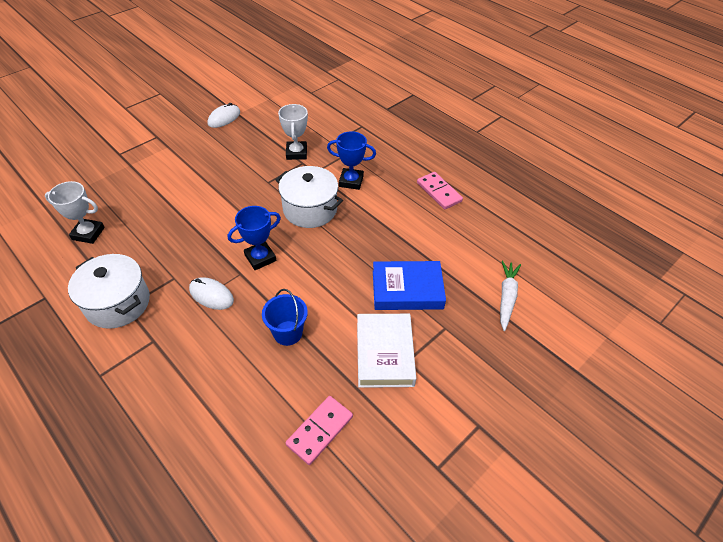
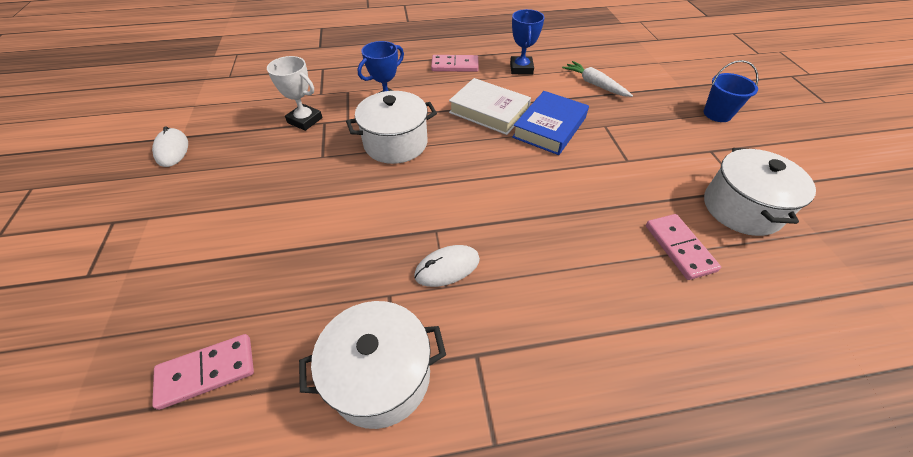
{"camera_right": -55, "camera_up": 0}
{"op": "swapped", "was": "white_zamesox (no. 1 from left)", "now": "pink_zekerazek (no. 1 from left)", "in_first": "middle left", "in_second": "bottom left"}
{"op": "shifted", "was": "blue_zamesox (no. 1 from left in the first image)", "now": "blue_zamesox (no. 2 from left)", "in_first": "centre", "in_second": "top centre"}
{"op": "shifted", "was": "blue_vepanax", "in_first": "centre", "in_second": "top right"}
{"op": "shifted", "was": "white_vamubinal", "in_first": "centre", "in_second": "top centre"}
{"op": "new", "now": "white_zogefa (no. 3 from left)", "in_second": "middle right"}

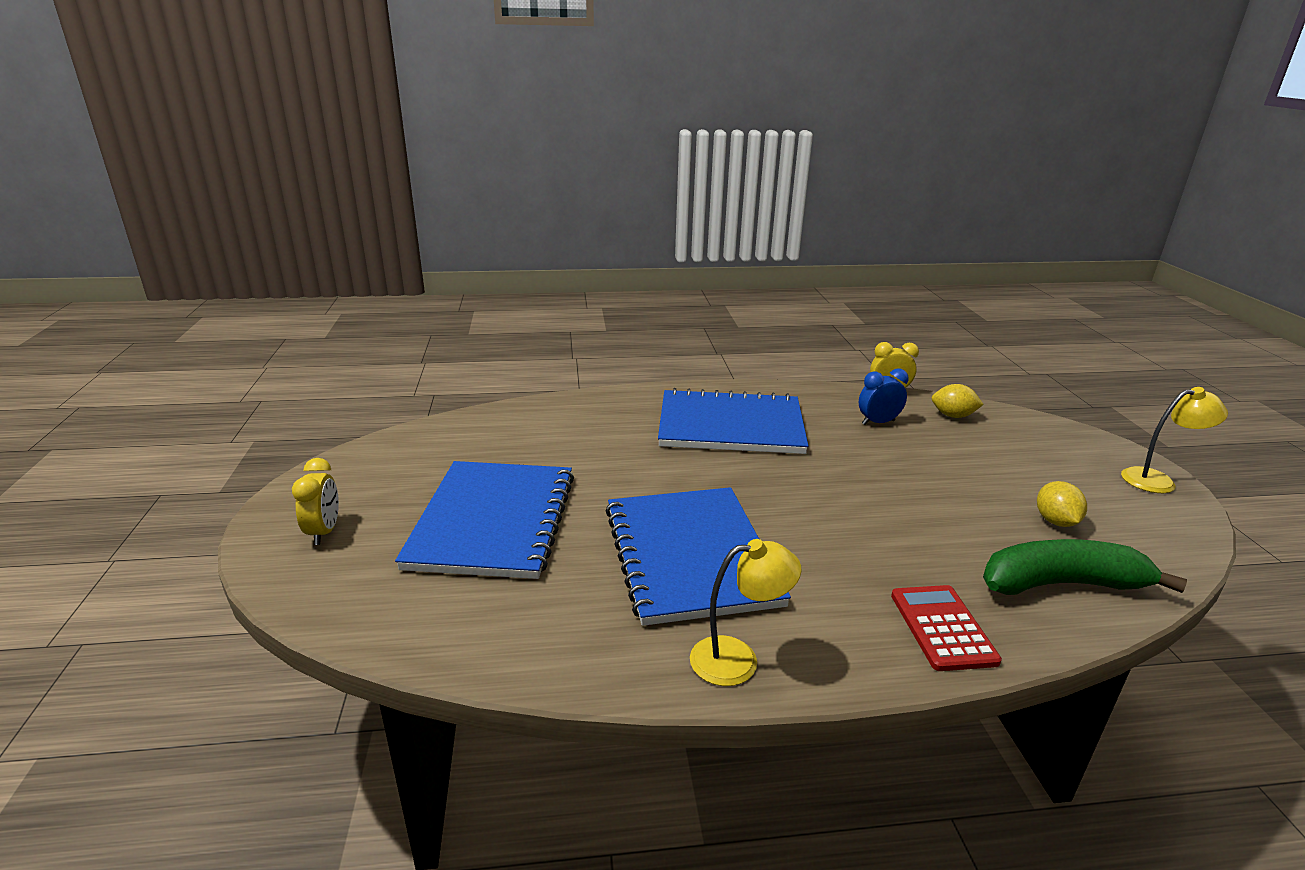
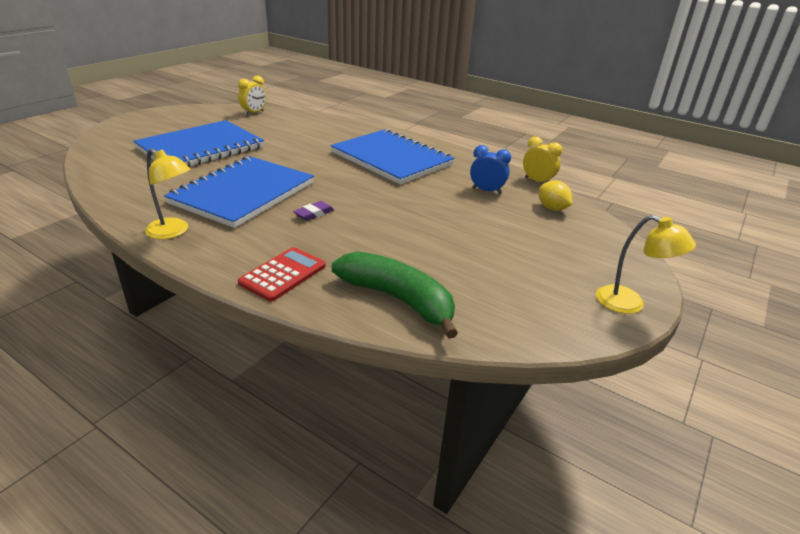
{"camera_right": 40, "camera_up": 5}
{"op": "shifted", "was": "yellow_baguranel (no. 1 from left)", "in_first": "middle left", "in_second": "top left"}
{"op": "gone", "was": "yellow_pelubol (no. 2 from left)", "in_first": "middle right"}
{"op": "new", "now": "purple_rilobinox", "in_second": "centre"}

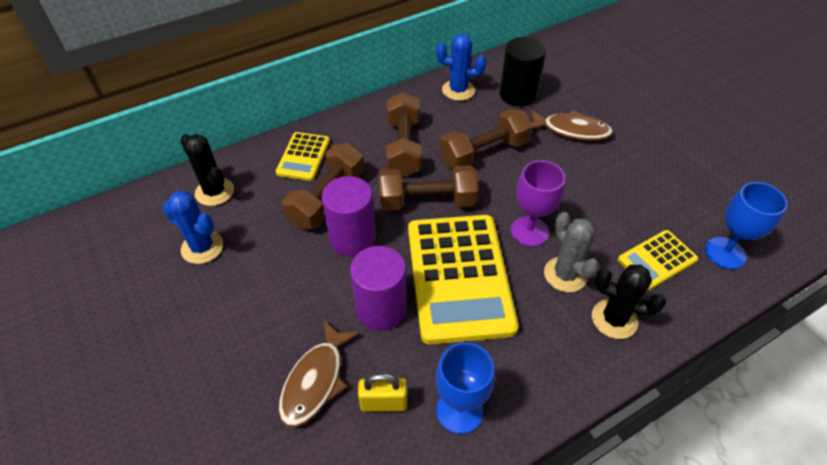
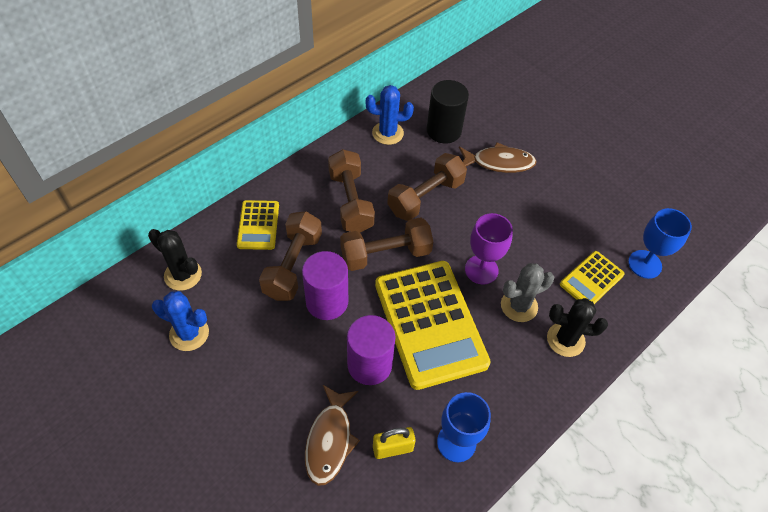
{"camera_right": -15, "camera_up": 5}
{"op": "rotated", "was": "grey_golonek", "in_first": "middle right", "in_second": "middle right", "clockwise": -75}

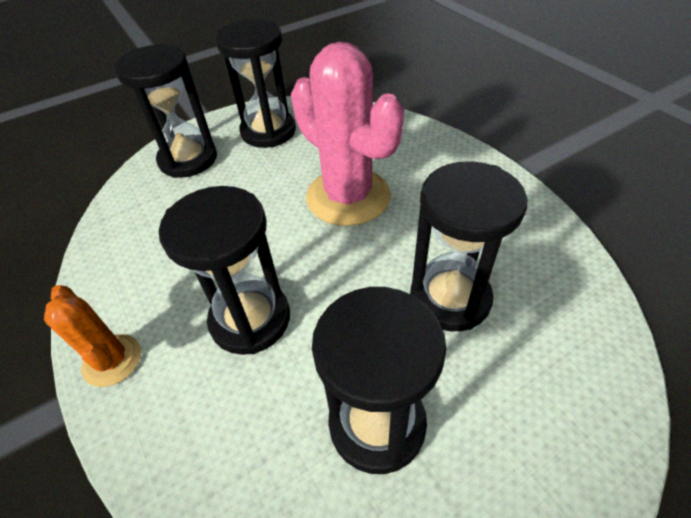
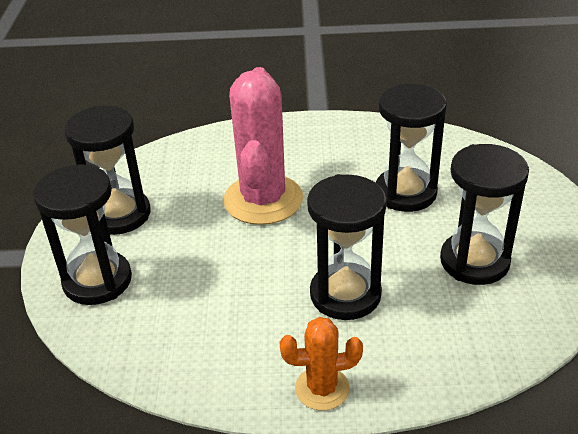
{"camera_right": -60, "camera_up": -10}
{"op": "rotated", "was": "pink_golonek", "in_first": "top centre", "in_second": "centre", "clockwise": -75}

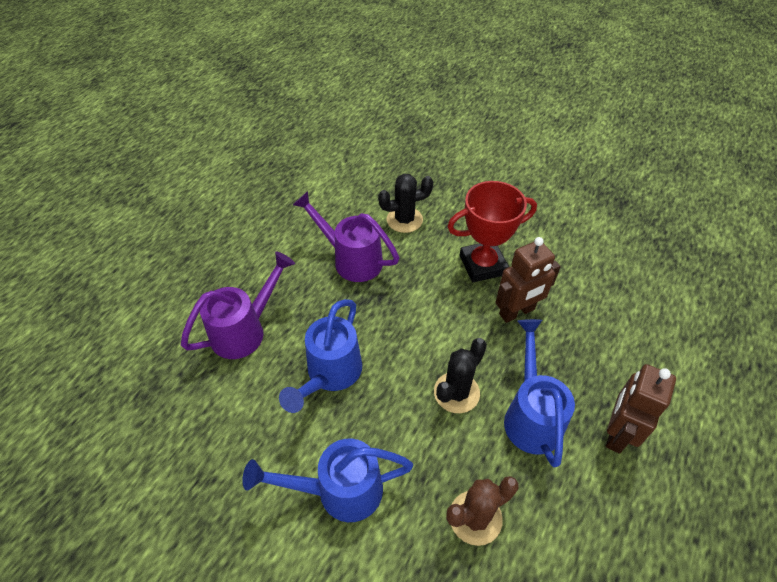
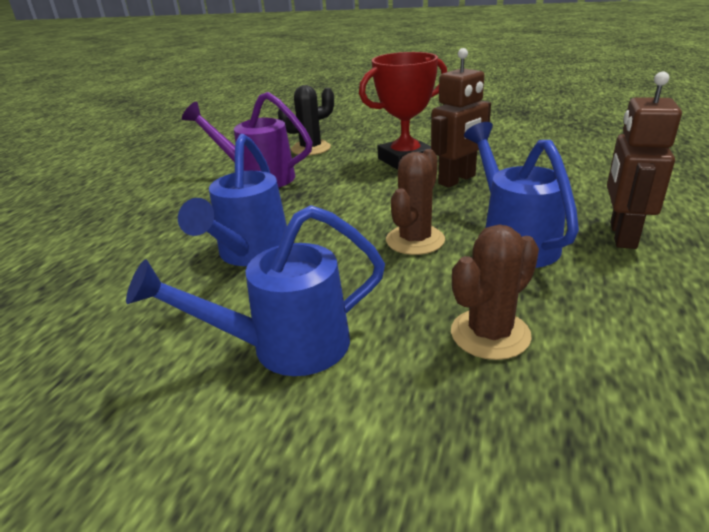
{"camera_right": -10, "camera_up": -20}
{"op": "gone", "was": "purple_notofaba (no. 1 from left)", "in_first": "middle left"}
{"op": "repainted", "was": "black_golonek (no. 2 from left)", "now": "brown_golonek (no. 1 from left)", "in_first": "centre", "in_second": "centre"}

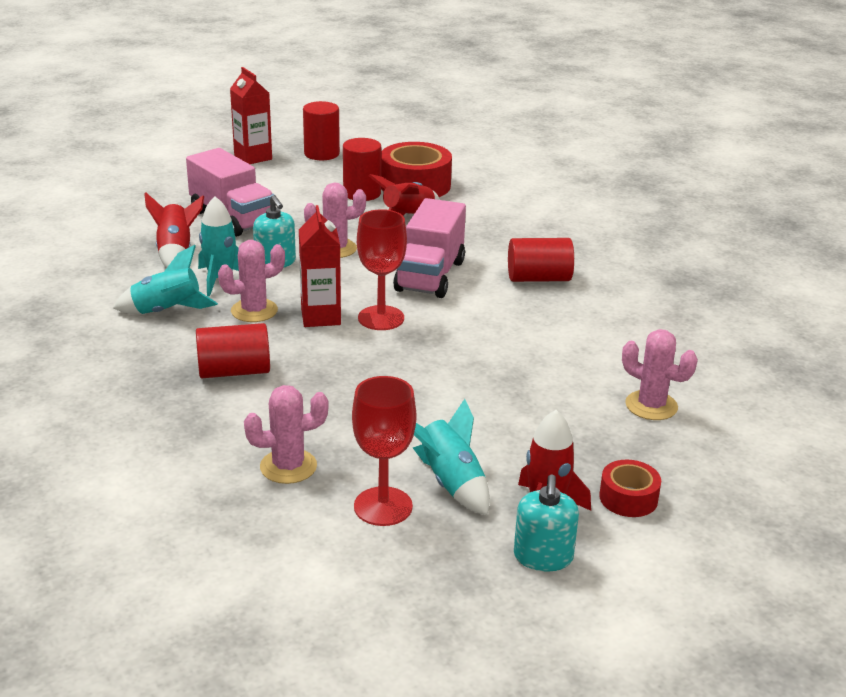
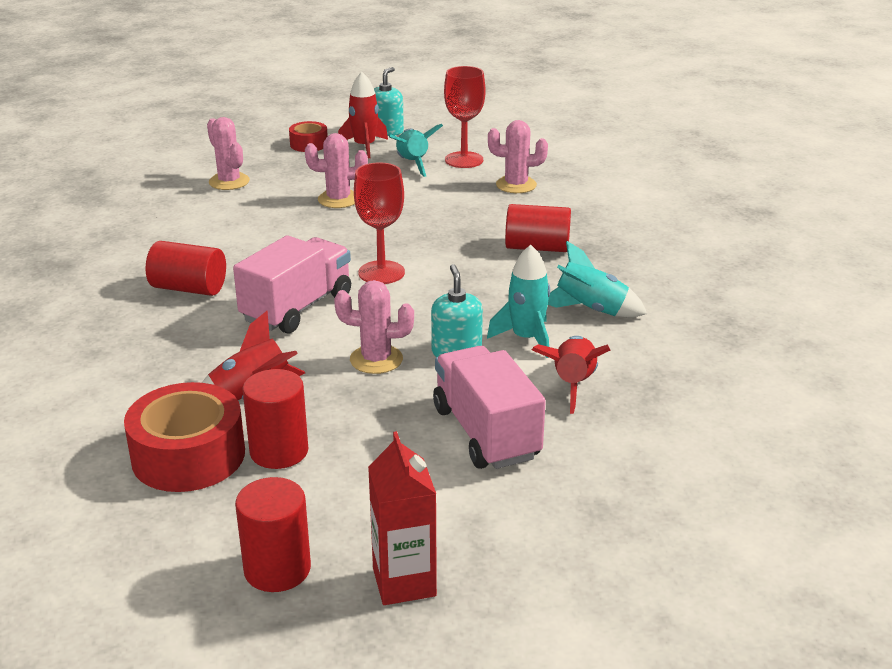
{"camera_right": -160, "camera_up": 0}
{"op": "shifted", "was": "pink_golonek (no. 1 from left in the first image)", "now": "pink_golonek (no. 2 from left)", "in_first": "middle left", "in_second": "top centre"}
{"op": "gone", "was": "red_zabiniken (no. 2 from left)", "in_first": "centre"}

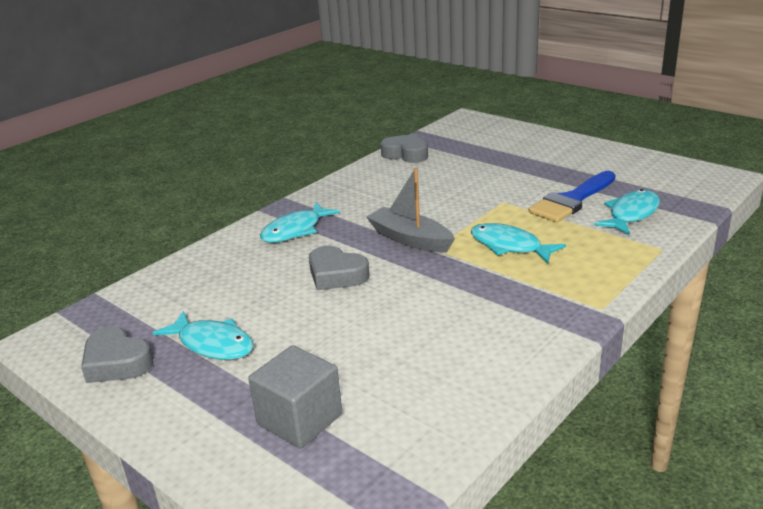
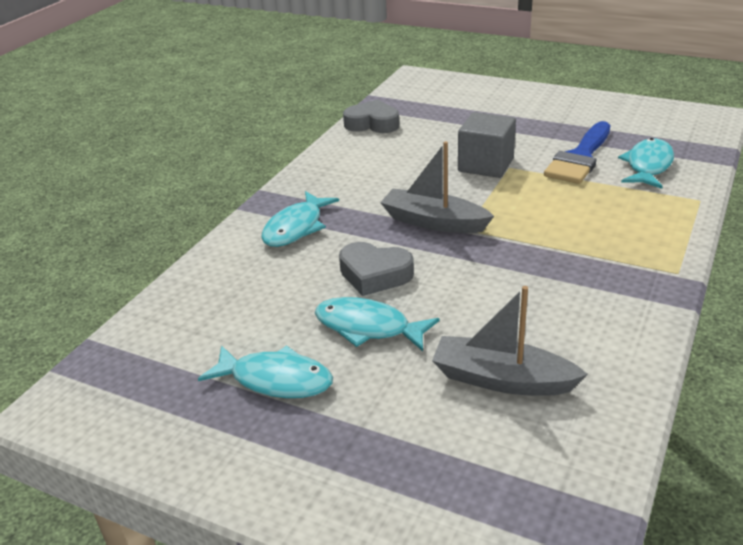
{"camera_right": -15, "camera_up": 5}
{"op": "gone", "was": "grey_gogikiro (no. 1 from left)", "in_first": "bottom left"}
{"op": "shifted", "was": "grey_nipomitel", "in_first": "bottom centre", "in_second": "top centre"}
{"op": "shifted", "was": "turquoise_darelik (no. 3 from left)", "in_first": "middle right", "in_second": "centre"}
{"op": "new", "now": "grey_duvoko (no. 2 from left)", "in_second": "middle right"}

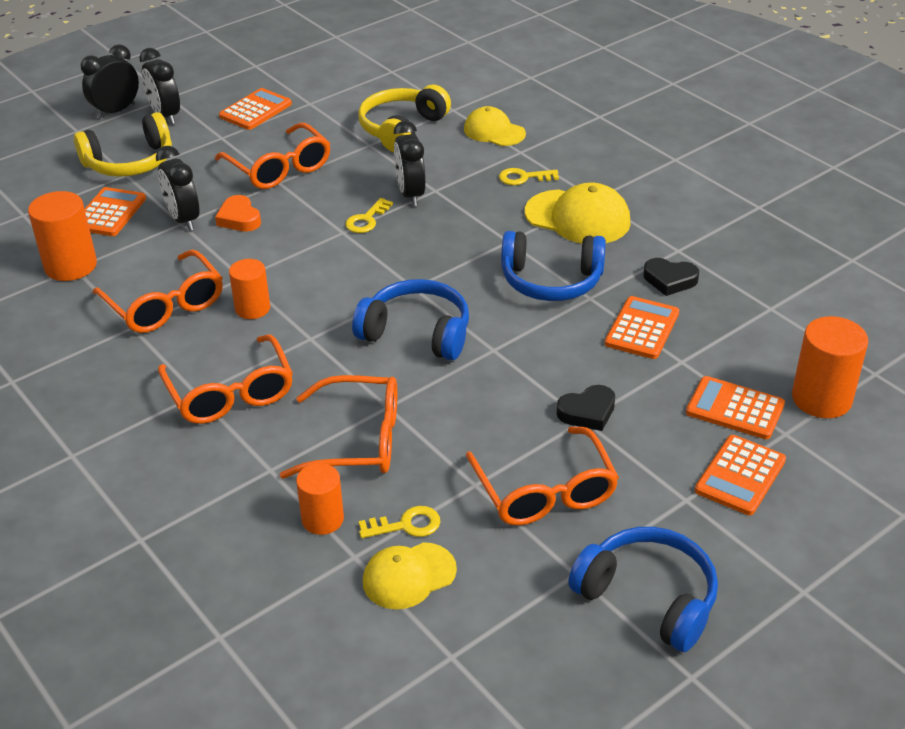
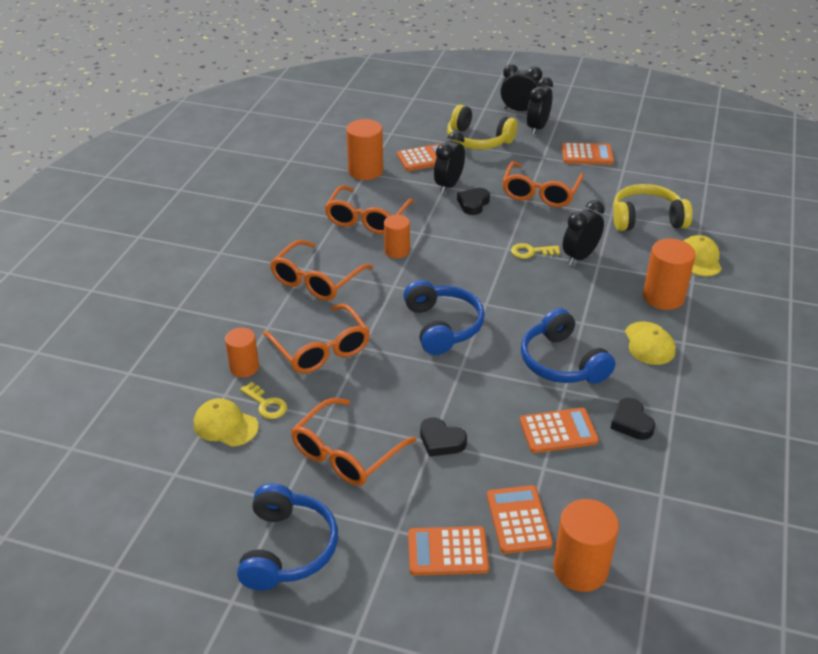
{"camera_right": 55, "camera_up": 0}
{"op": "repainted", "was": "orange_gogikiro", "now": "black_gogikiro (no. 2 from left)", "in_first": "top left", "in_second": "top centre"}
{"op": "swapped", "was": "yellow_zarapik (no. 3 from left)", "now": "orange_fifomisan (no. 5 from left)", "in_first": "top centre", "in_second": "middle right"}
{"op": "scaled", "was": "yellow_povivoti (no. 3 from left in the first image)", "in_first": "top centre", "in_second": "middle right", "ratio": 0.66}

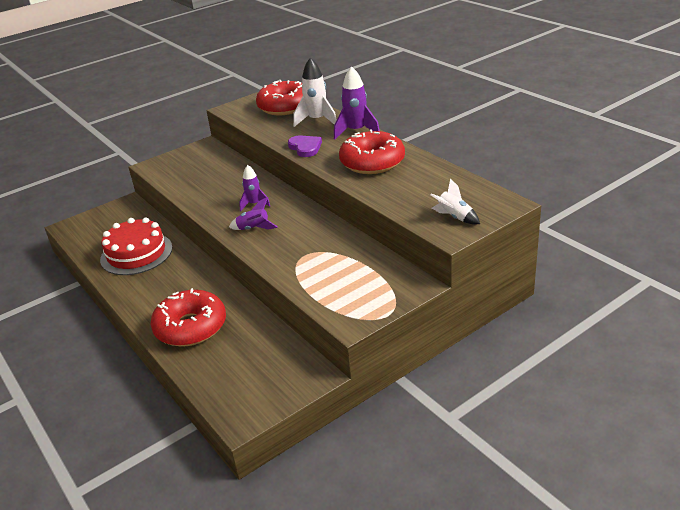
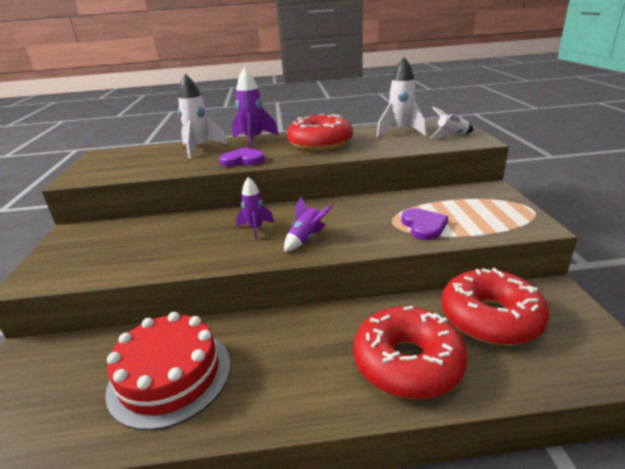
{"camera_right": -60, "camera_up": -5}
{"op": "shifted", "was": "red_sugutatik (no. 2 from left in the first image)", "now": "red_sugutatik (no. 3 from left)", "in_first": "top centre", "in_second": "middle right"}
{"op": "new", "now": "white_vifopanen (no. 2 from left)", "in_second": "top centre"}
{"op": "new", "now": "purple_gogikiro (no. 2 from left)", "in_second": "middle right"}

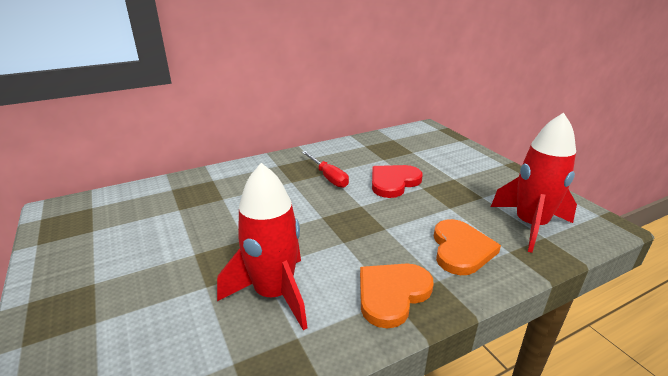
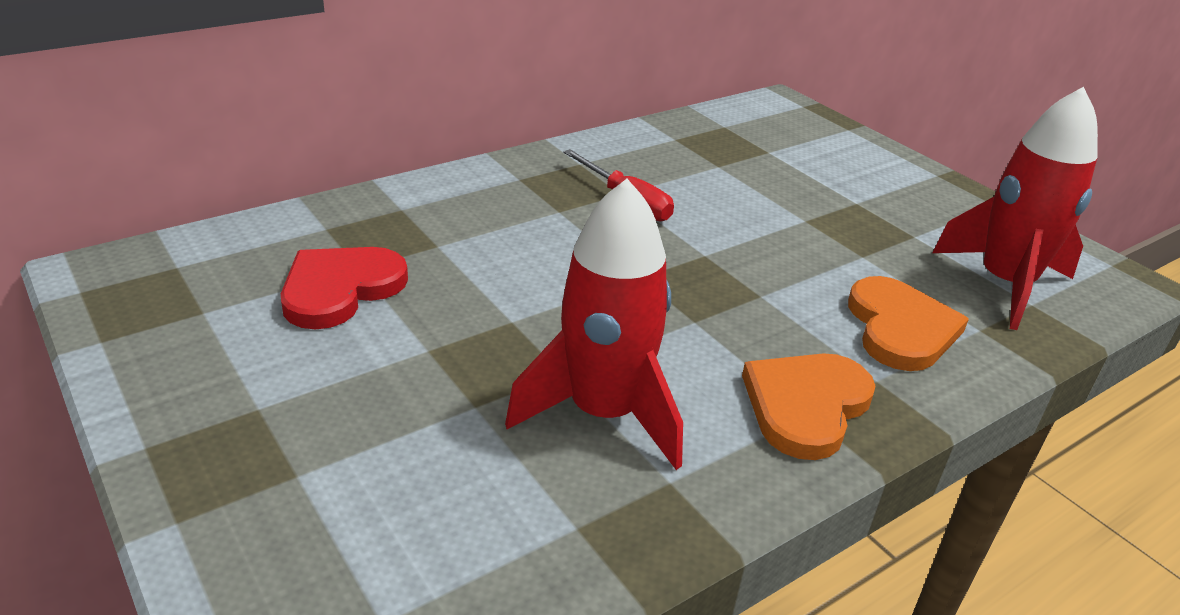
{"camera_right": -10, "camera_up": 5}
{"op": "shifted", "was": "red_gogikiro", "in_first": "centre", "in_second": "middle left"}

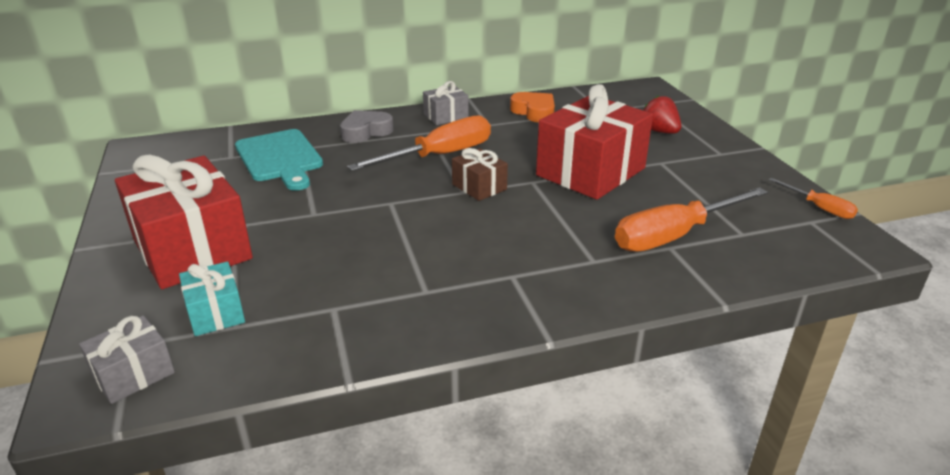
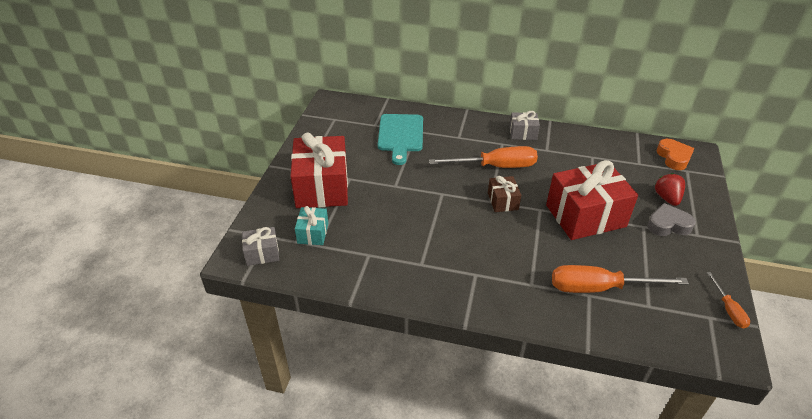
{"camera_right": 30, "camera_up": 10}
{"op": "shifted", "was": "grey_gogikiro", "in_first": "top centre", "in_second": "middle right"}
{"op": "shifted", "was": "orange_gogikiro", "in_first": "top centre", "in_second": "middle right"}

